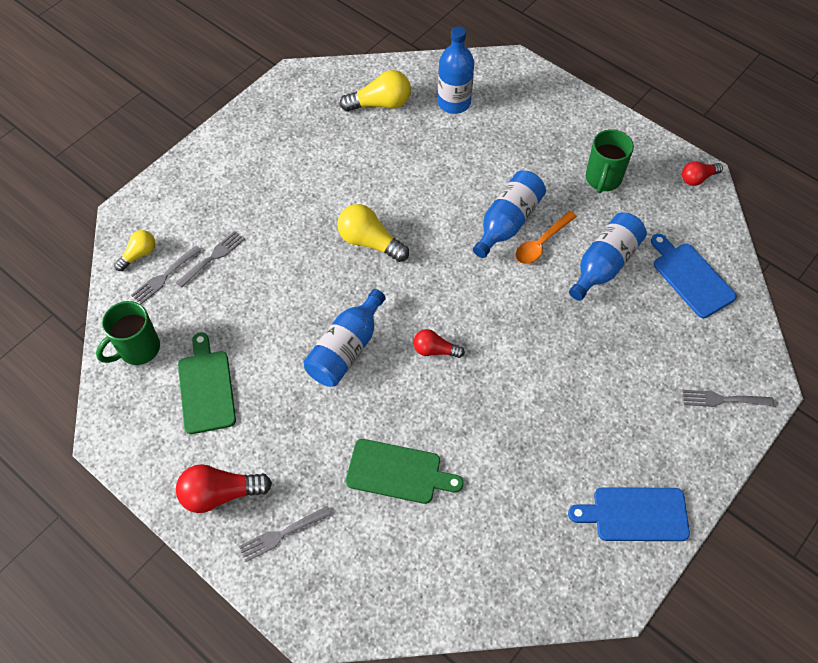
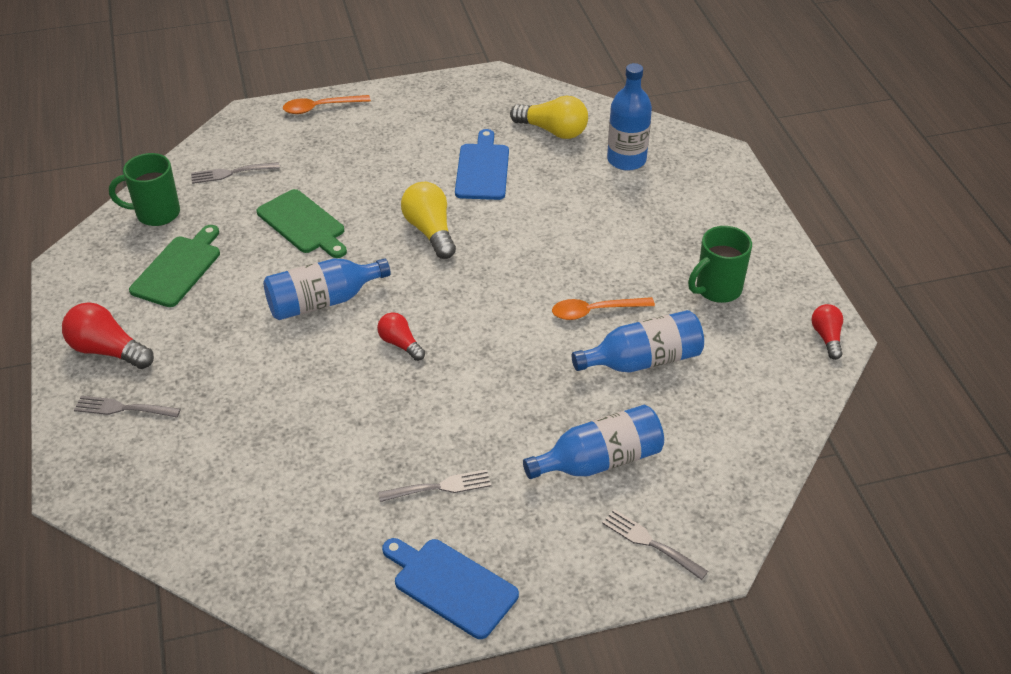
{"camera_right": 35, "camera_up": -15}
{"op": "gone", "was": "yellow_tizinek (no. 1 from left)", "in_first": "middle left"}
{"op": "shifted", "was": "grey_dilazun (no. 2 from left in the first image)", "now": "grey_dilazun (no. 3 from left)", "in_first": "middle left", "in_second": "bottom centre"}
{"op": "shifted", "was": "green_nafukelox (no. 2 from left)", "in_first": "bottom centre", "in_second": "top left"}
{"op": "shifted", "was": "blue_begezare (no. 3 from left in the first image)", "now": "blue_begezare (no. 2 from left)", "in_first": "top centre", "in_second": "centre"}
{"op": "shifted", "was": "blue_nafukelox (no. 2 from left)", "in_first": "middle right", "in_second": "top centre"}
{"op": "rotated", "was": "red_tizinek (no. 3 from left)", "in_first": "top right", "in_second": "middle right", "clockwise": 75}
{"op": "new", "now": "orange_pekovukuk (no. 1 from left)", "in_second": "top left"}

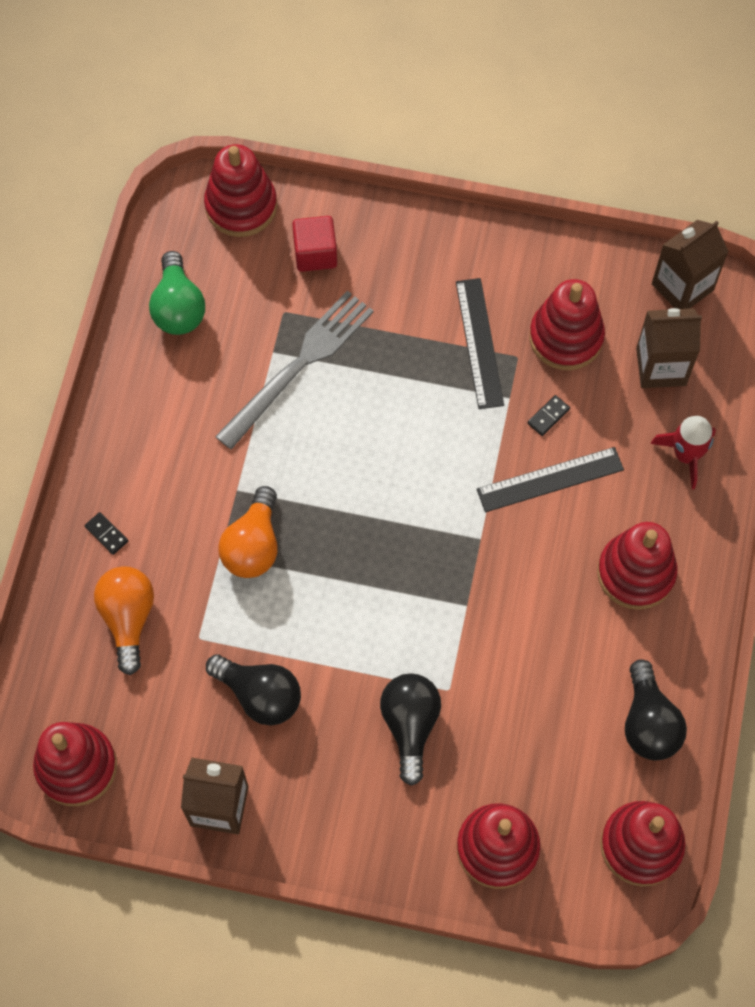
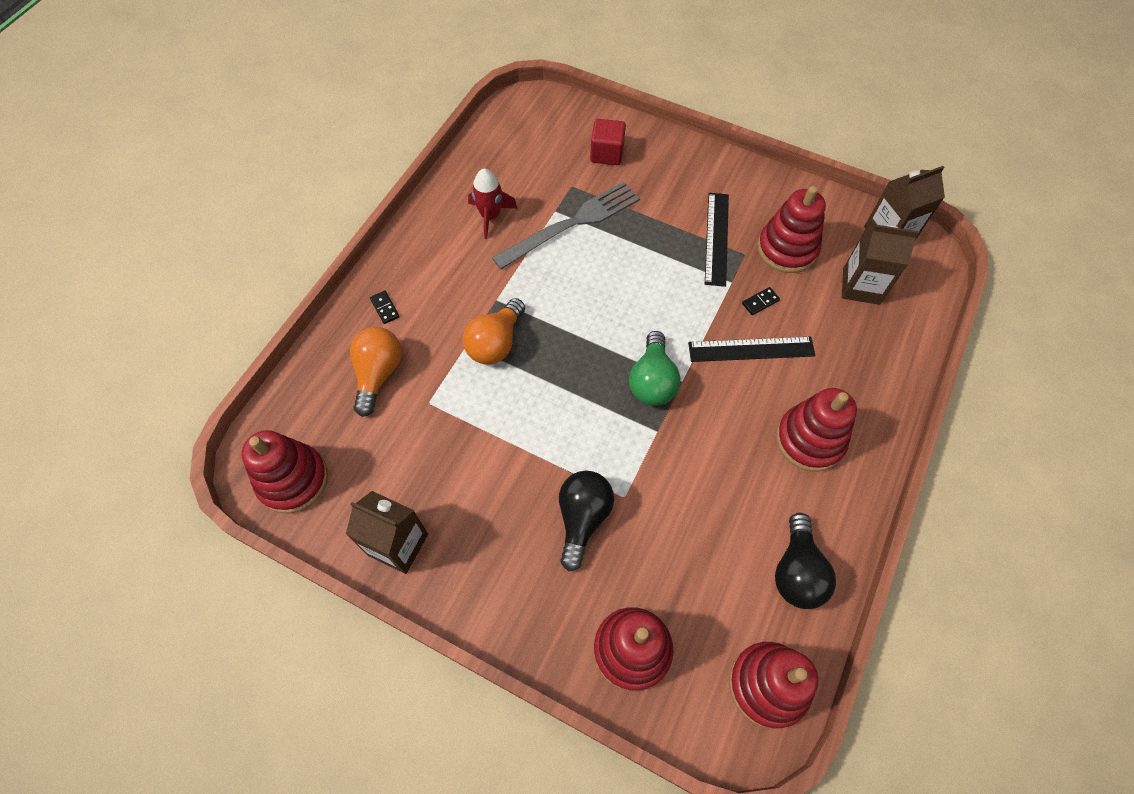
{"camera_right": 15, "camera_up": -5}
{"op": "shifted", "was": "green_tizinek", "in_first": "top left", "in_second": "centre"}
{"op": "gone", "was": "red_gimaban (no. 2 from left)", "in_first": "top left"}
{"op": "gone", "was": "black_tizinek (no. 1 from left)", "in_first": "bottom centre"}
{"op": "shifted", "was": "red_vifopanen", "in_first": "middle right", "in_second": "top centre"}

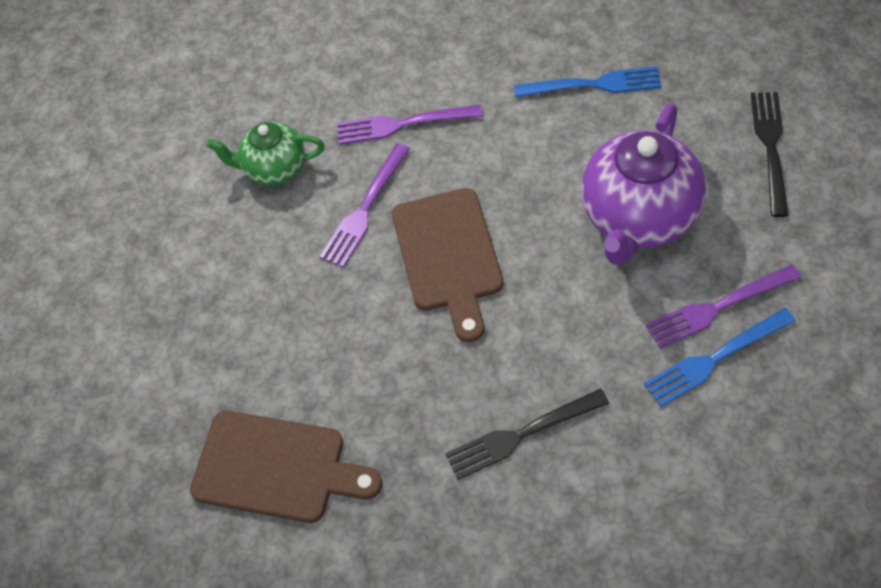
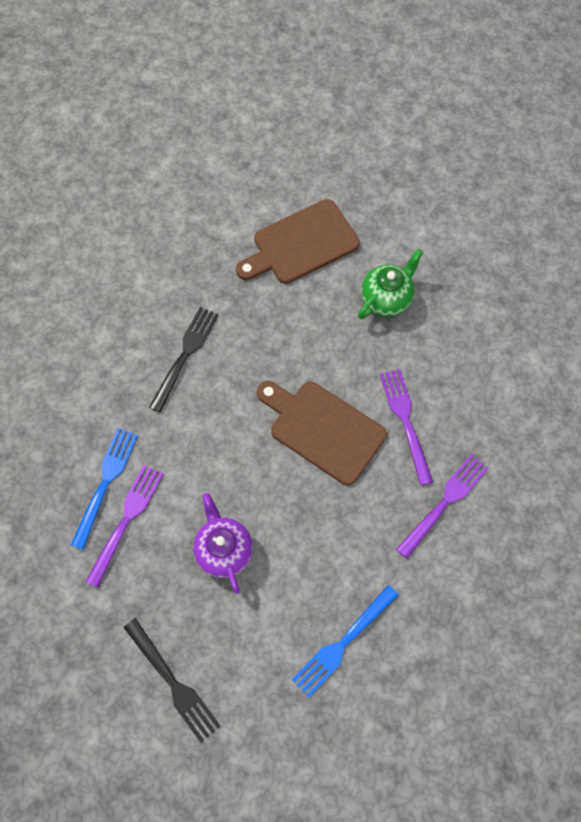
{"camera_right": 130, "camera_up": 10}
{"op": "shifted", "was": "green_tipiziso", "in_first": "top left", "in_second": "middle right"}
{"op": "scaled", "was": "purple_tipiziso", "in_first": "top right", "in_second": "centre", "ratio": 0.58}

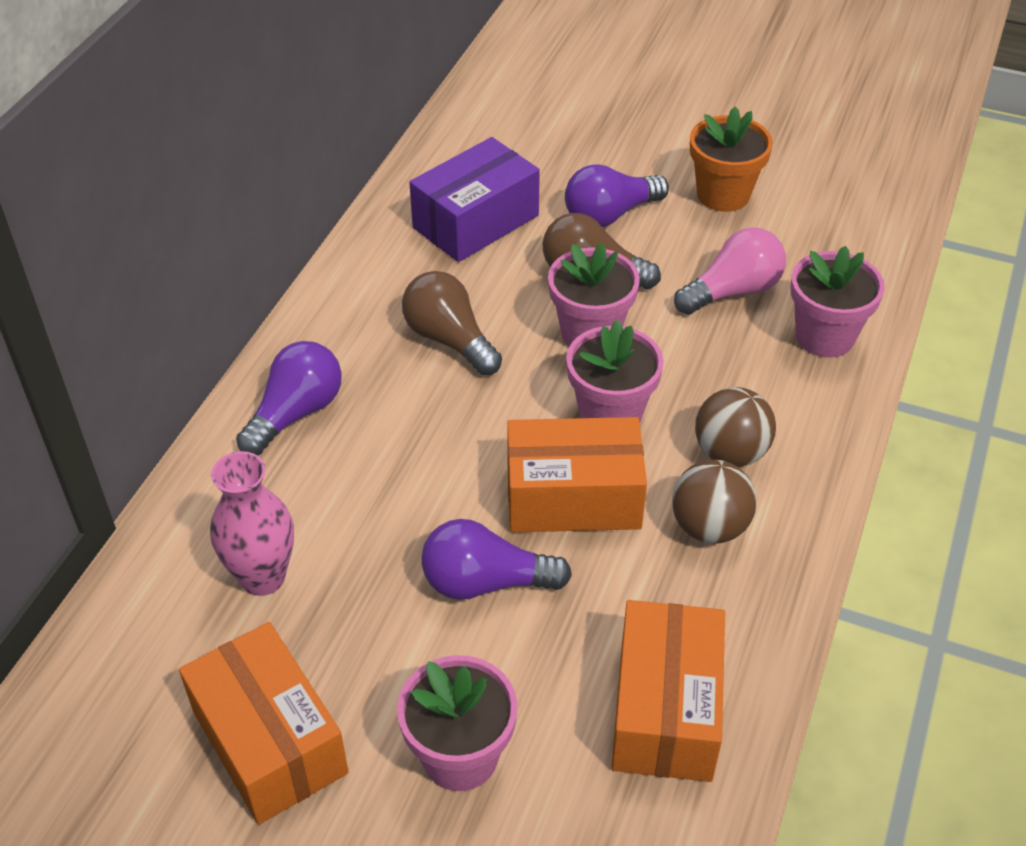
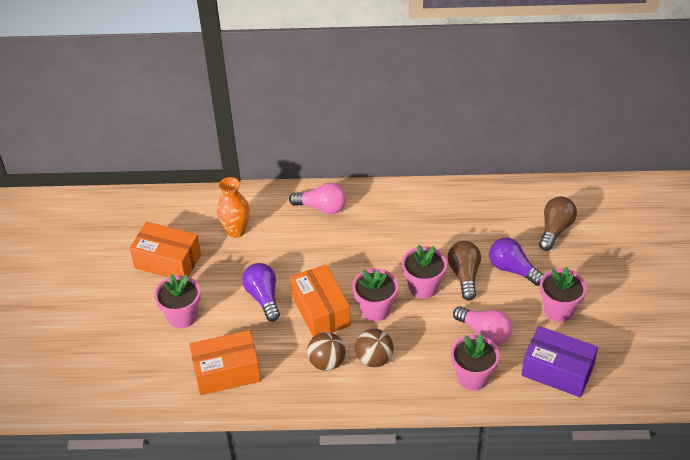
{"camera_right": 70, "camera_up": 0}
{"op": "rotated", "was": "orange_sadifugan (no. 1 from left)", "in_first": "bottom left", "in_second": "middle left", "clockwise": 75}
{"op": "repainted", "was": "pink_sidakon", "now": "orange_sidakon", "in_first": "middle left", "in_second": "centre"}
{"op": "repainted", "was": "purple_tizinek (no. 1 from left)", "now": "pink_tizinek (no. 1 from left)", "in_first": "middle left", "in_second": "centre"}
{"op": "shifted", "was": "brown_tizinek (no. 1 from left in the first image)", "now": "brown_tizinek (no. 2 from left)", "in_first": "centre", "in_second": "middle right"}
{"op": "shifted", "was": "purple_sadifugan", "in_first": "top centre", "in_second": "bottom right"}
{"op": "repainted", "was": "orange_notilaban", "now": "pink_notilaban (no. 5 from left)", "in_first": "top right", "in_second": "middle right"}

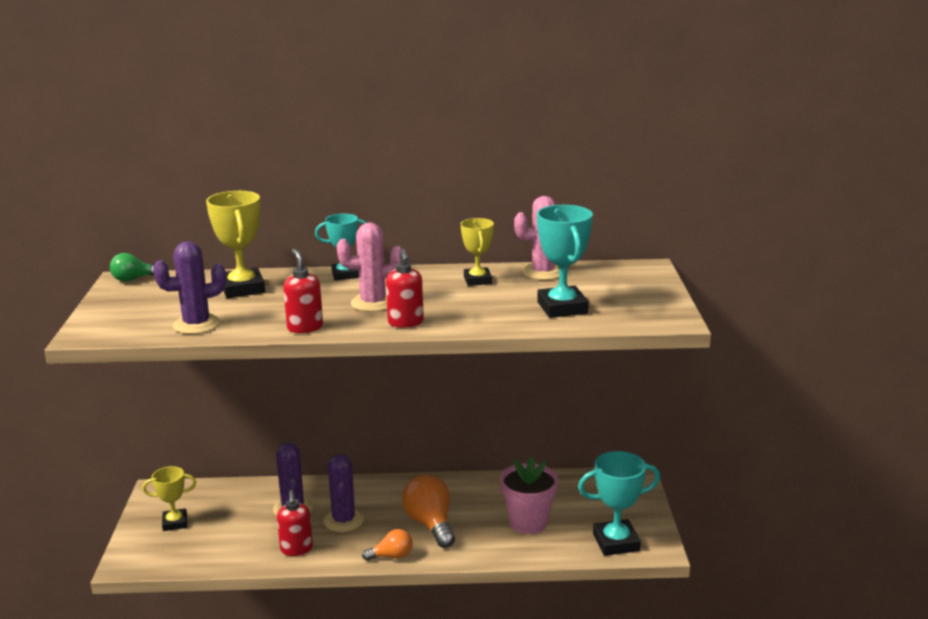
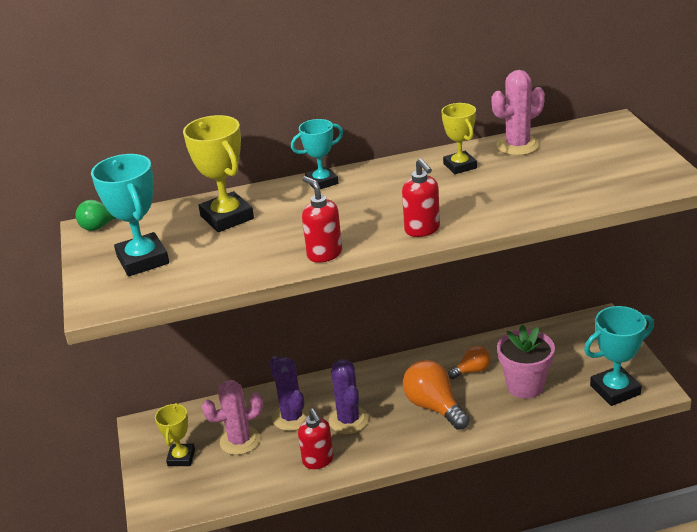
{"camera_right": -10, "camera_up": 10}
{"op": "rotated", "was": "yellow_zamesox (no. 1 from left)", "in_first": "bottom left", "in_second": "bottom left", "clockwise": -60}
{"op": "gone", "was": "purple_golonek (no. 1 from left)", "in_first": "middle left"}
{"op": "shifted", "was": "pink_golonek (no. 1 from left)", "in_first": "centre", "in_second": "bottom left"}
{"op": "shifted", "was": "orange_tizinek (no. 1 from left in the first image)", "now": "orange_tizinek (no. 2 from left)", "in_first": "bottom centre", "in_second": "bottom right"}
{"op": "shifted", "was": "turquoise_zamesox (no. 2 from left in the first image)", "now": "turquoise_zamesox (no. 1 from left)", "in_first": "centre", "in_second": "middle left"}

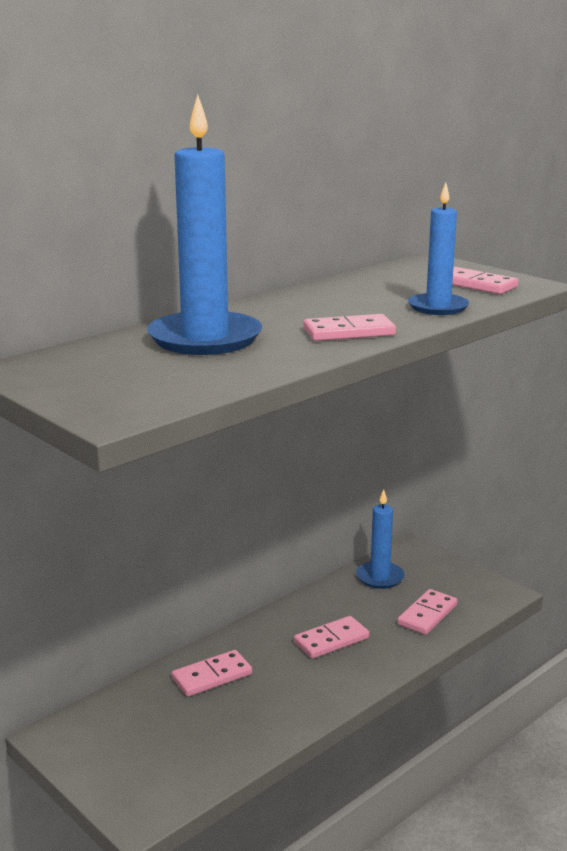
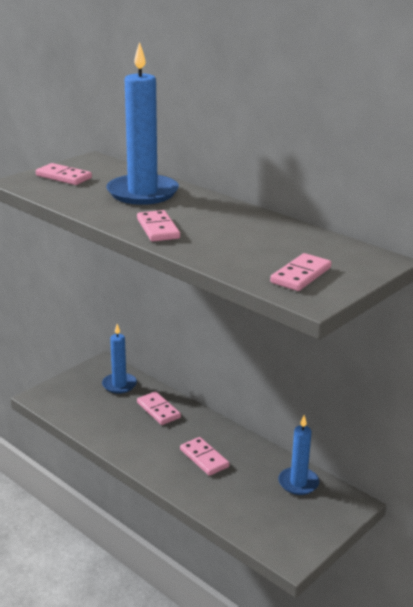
{"camera_right": 85, "camera_up": 5}
{"op": "shifted", "was": "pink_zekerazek (no. 4 from left in the first image)", "now": "pink_zekerazek (no. 1 from left)", "in_first": "bottom right", "in_second": "top left"}
{"op": "shifted", "was": "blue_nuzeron (no. 3 from left in the first image)", "now": "blue_nuzeron (no. 1 from left)", "in_first": "top right", "in_second": "middle left"}

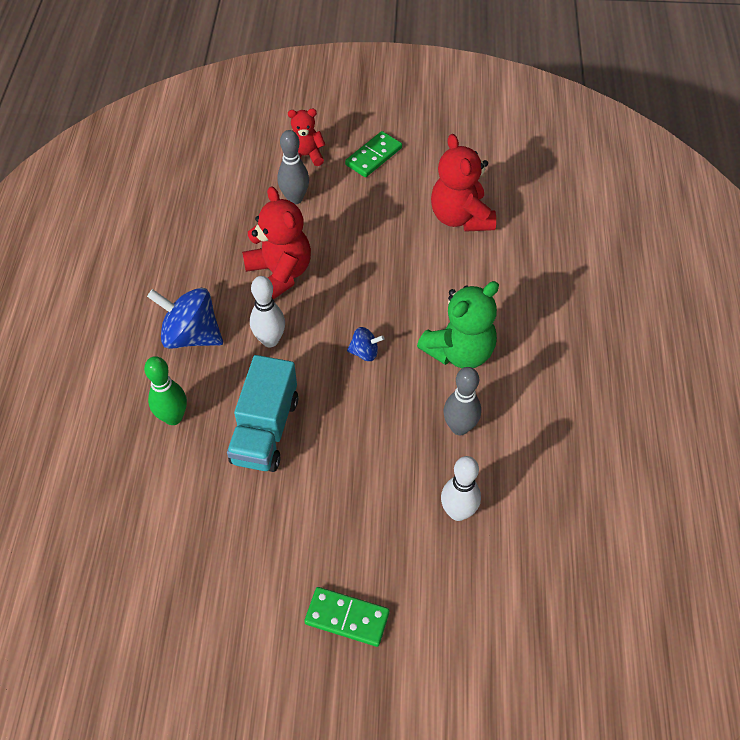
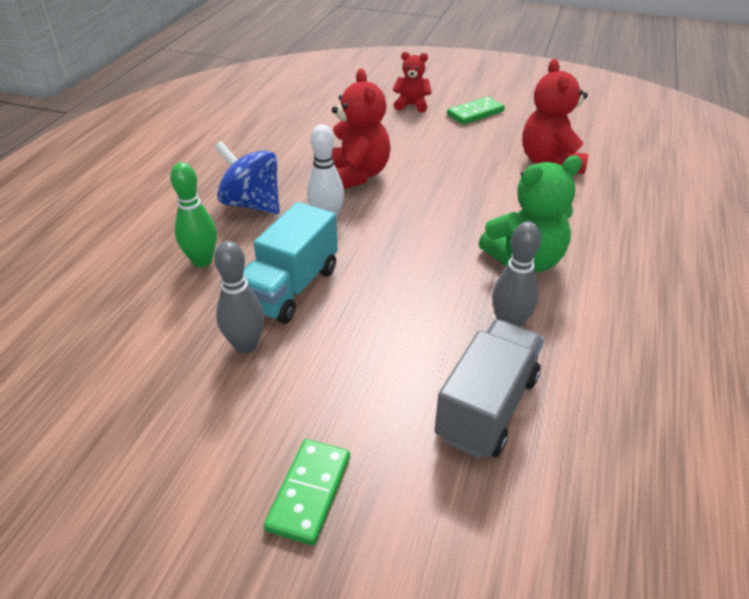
{"camera_right": 15, "camera_up": -15}
{"op": "shifted", "was": "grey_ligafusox (no. 1 from left)", "in_first": "top centre", "in_second": "middle left"}
{"op": "rotated", "was": "green_zekerazek (no. 1 from left)", "in_first": "bottom centre", "in_second": "bottom centre", "clockwise": 75}
{"op": "gone", "was": "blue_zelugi (no. 2 from left)", "in_first": "centre"}
{"op": "swapped", "was": "white_ligafusox (no. 2 from left)", "now": "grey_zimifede", "in_first": "centre", "in_second": "centre"}

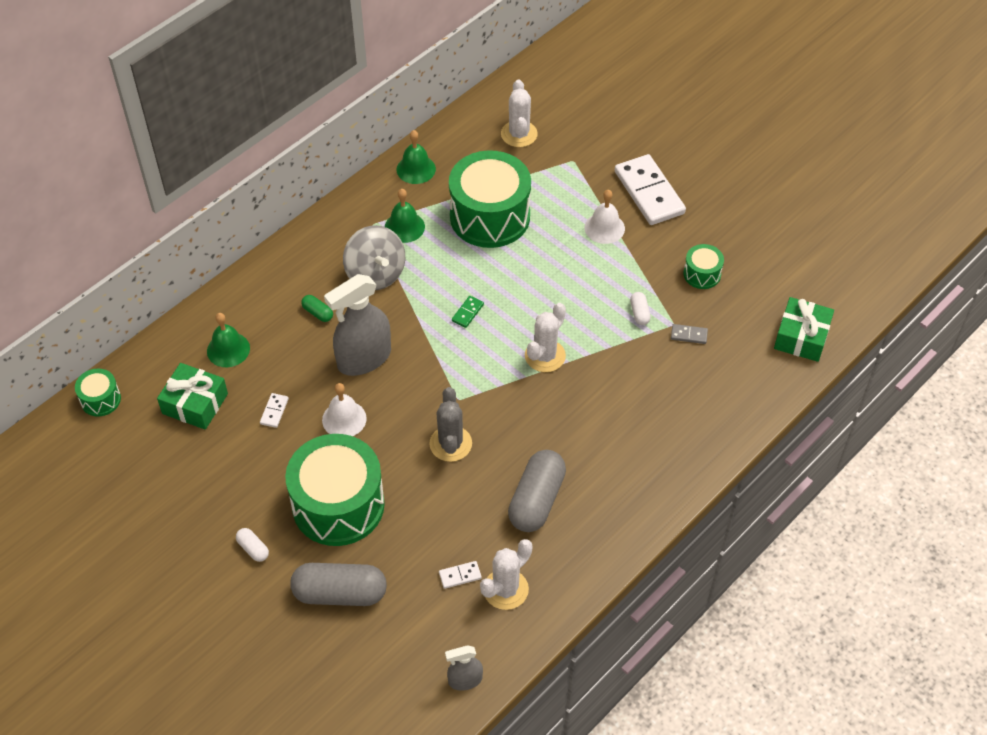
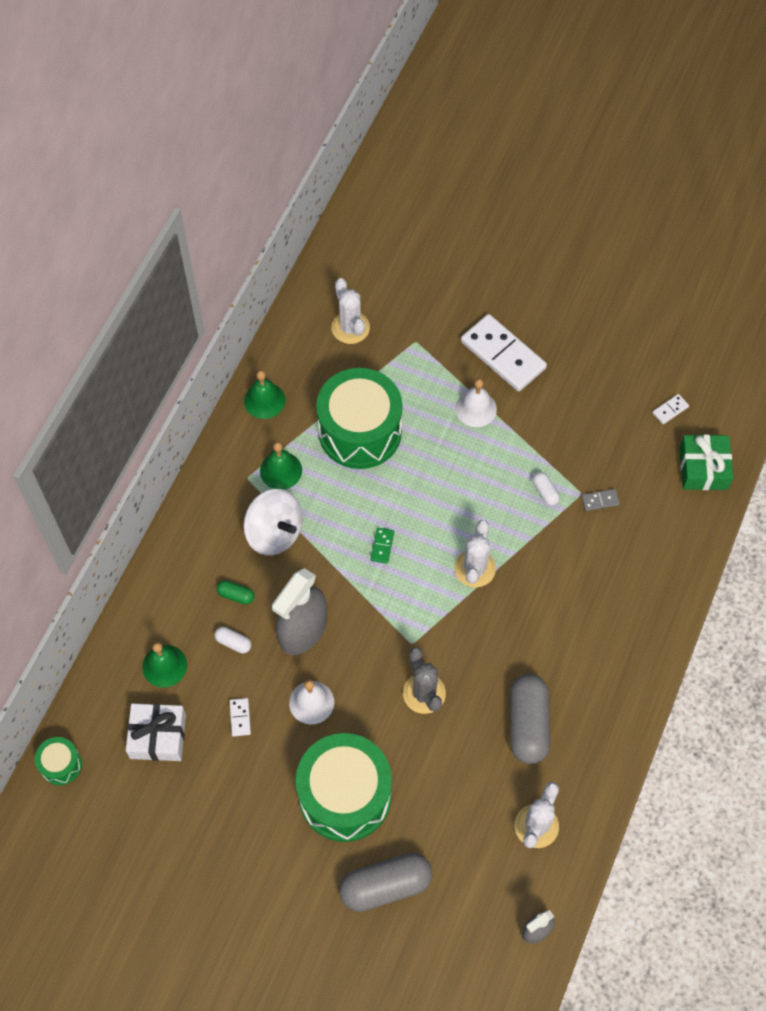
{"camera_right": -20, "camera_up": 10}
{"op": "repainted", "was": "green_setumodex (no. 1 from left)", "now": "white_setumodex", "in_first": "middle left", "in_second": "bottom left"}
{"op": "shifted", "was": "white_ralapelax (no. 1 from left)", "in_first": "bottom left", "in_second": "middle left"}
{"op": "repainted", "was": "grey_zelugi", "now": "white_zelugi", "in_first": "centre", "in_second": "centre"}
{"op": "shifted", "was": "white_zekerazek (no. 2 from left in the first image)", "now": "white_zekerazek (no. 3 from left)", "in_first": "bottom centre", "in_second": "middle right"}
{"op": "gone", "was": "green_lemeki (no. 4 from left)", "in_first": "middle right"}

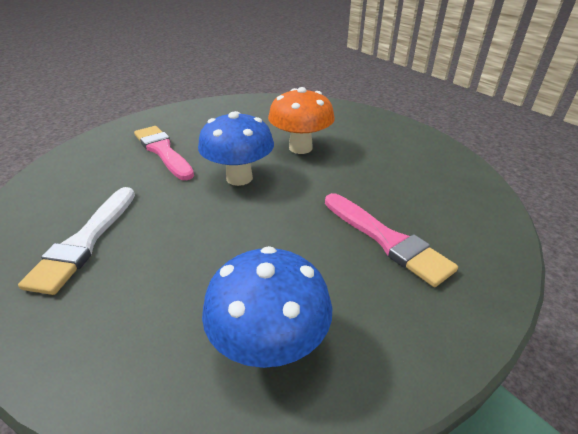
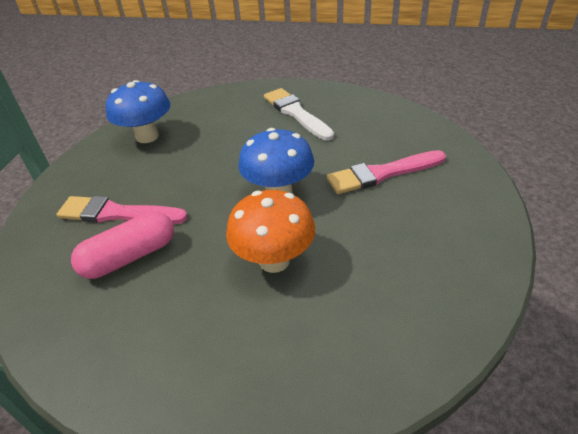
{"camera_right": 140, "camera_up": 5}
{"op": "rotated", "was": "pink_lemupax (no. 1 from left in the first image)", "in_first": "middle left", "in_second": "middle right", "clockwise": 150}
{"op": "new", "now": "pink_ralapelax", "in_second": "middle left"}

